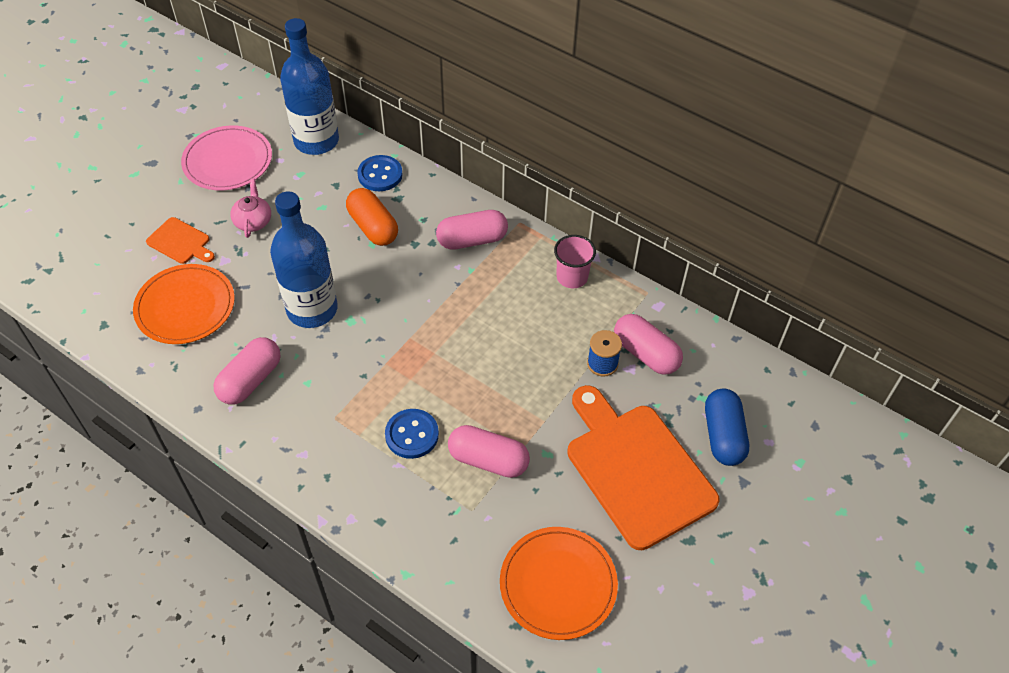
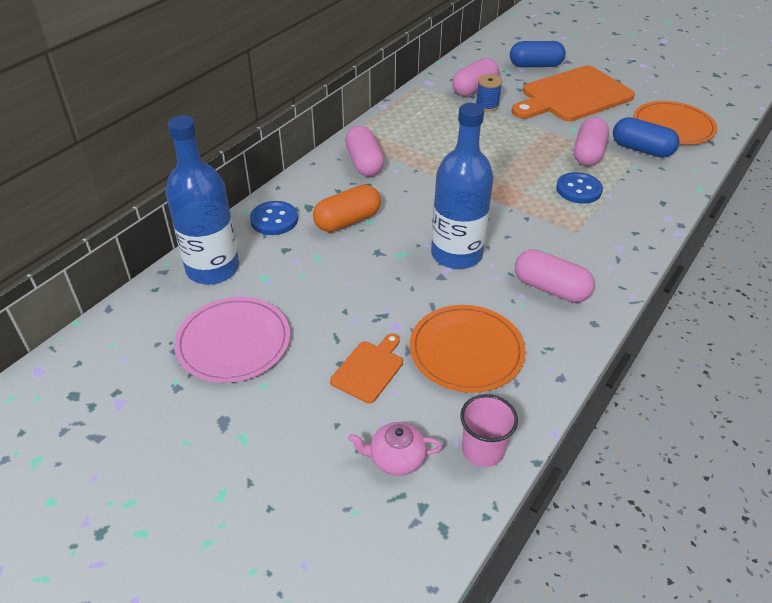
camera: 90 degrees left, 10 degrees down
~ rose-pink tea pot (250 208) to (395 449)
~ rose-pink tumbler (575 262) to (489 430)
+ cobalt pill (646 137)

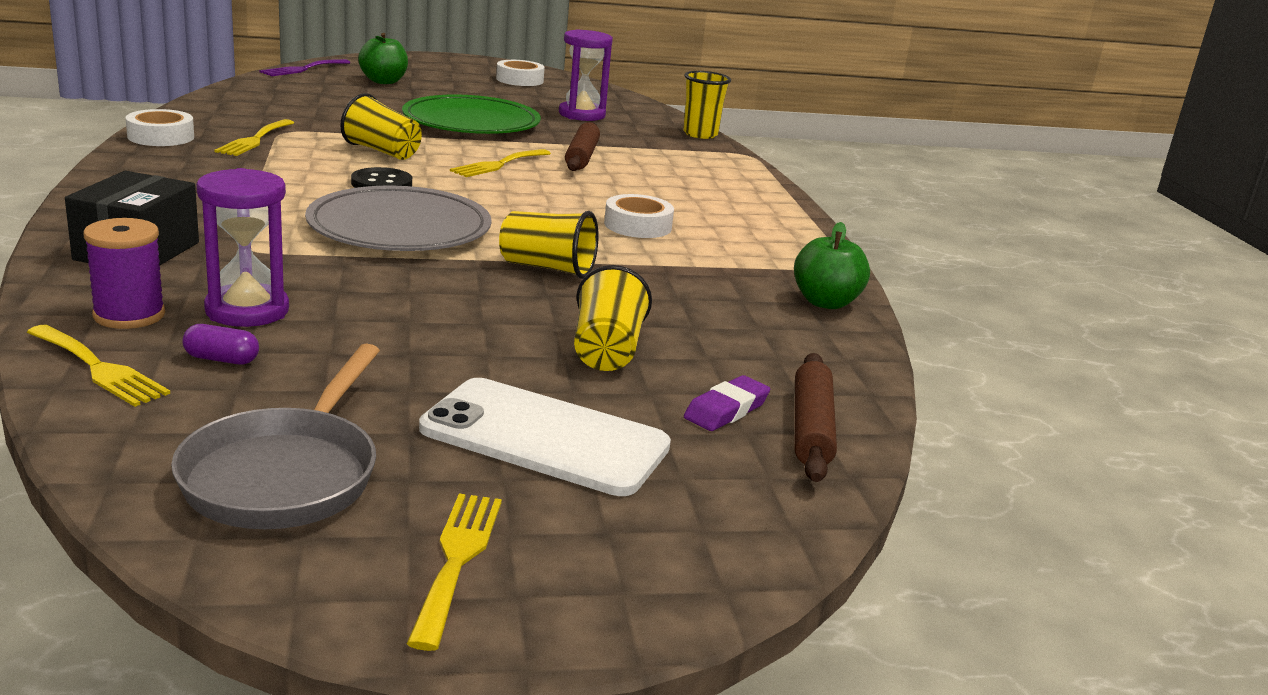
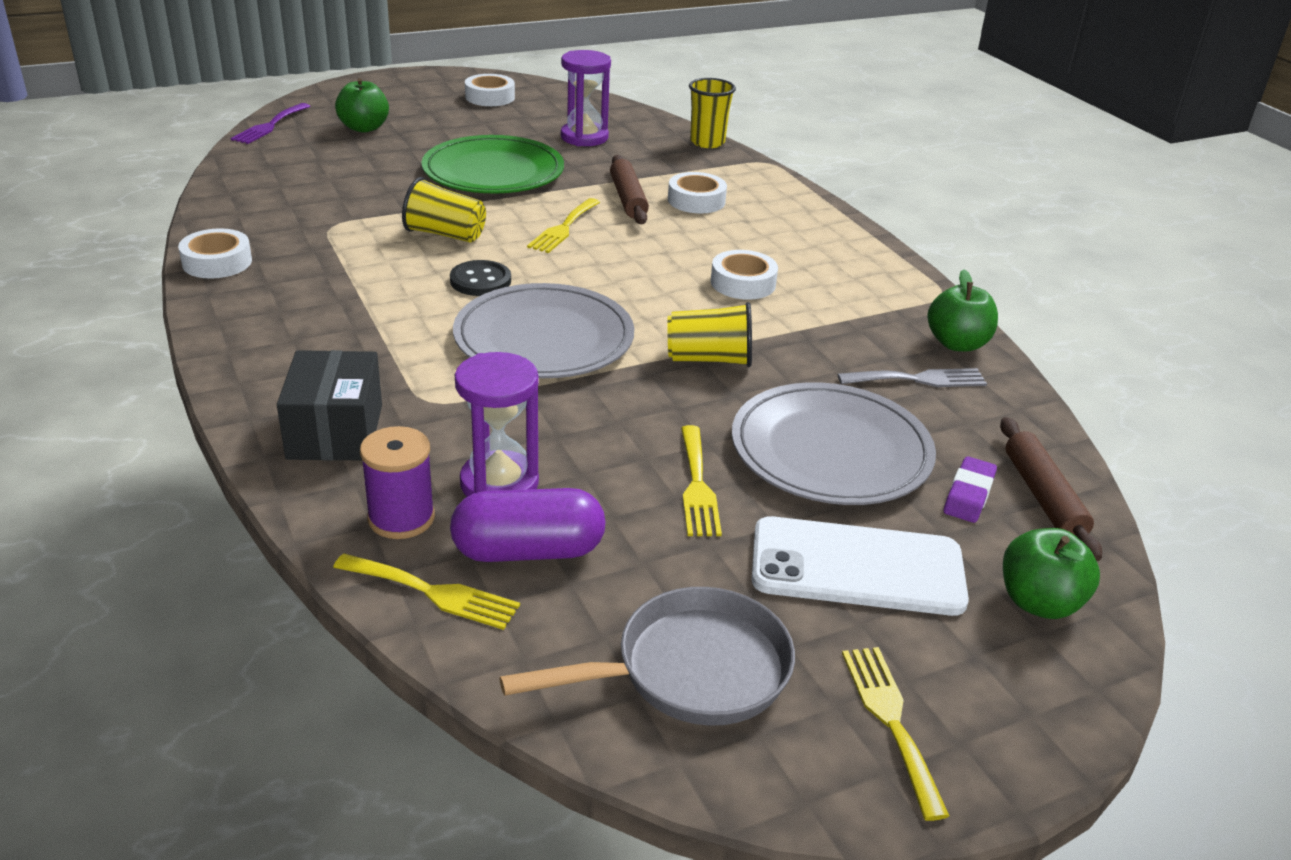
camera: 15 degrees left, 10 degrees up
~ royal purple pill (221 344) = (528 525) x2.09
~ ash-grey pan (275 436) = (647 656) 105 degrees counterclockwise
+ pure white tape (697 192)
~ yellow fork (254 137) to (701 480)
~ yellow tumbler (613 318) to ash-grey flat dish (834 443)
+ ash-grey fork (912 377)
+ leaf-green toy apple (1051 573)

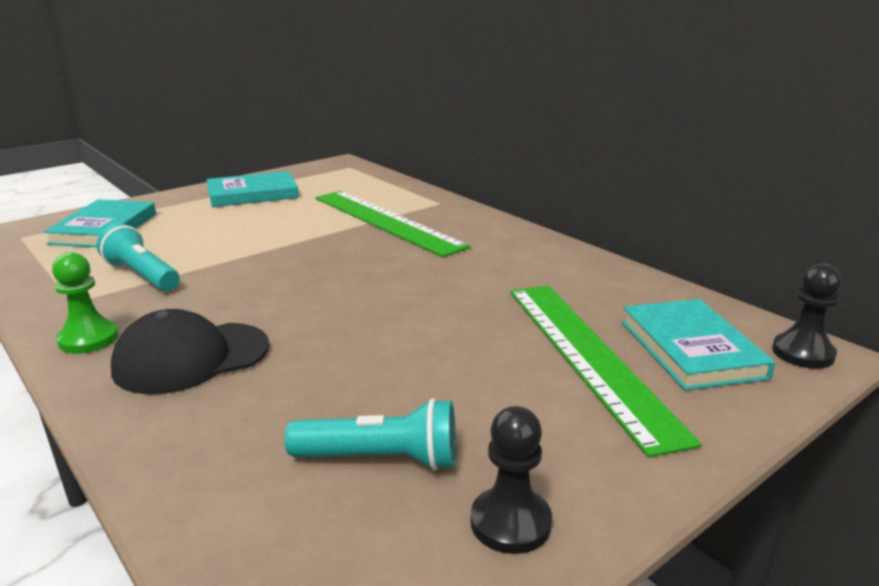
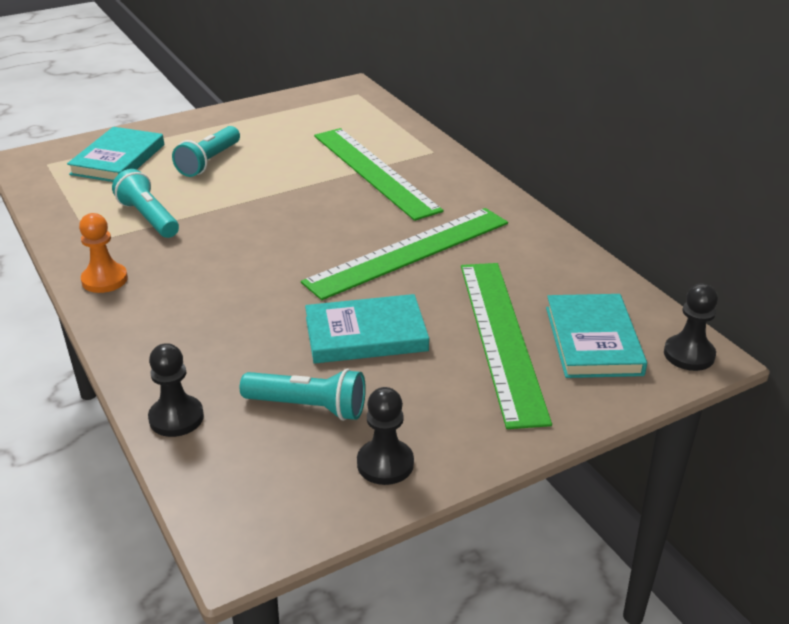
camera: 10 degrees right, 10 degrees up
~ leaf-green game pawn (85 303) to orange-coloured game pawn (103 253)
+ black game pawn (176 390)
+ aqua pocket torch (206 151)
+ leaf-green measuring stick (404 254)
~ aqua book (252 189) to (367 329)
- black peaked cap (190 351)

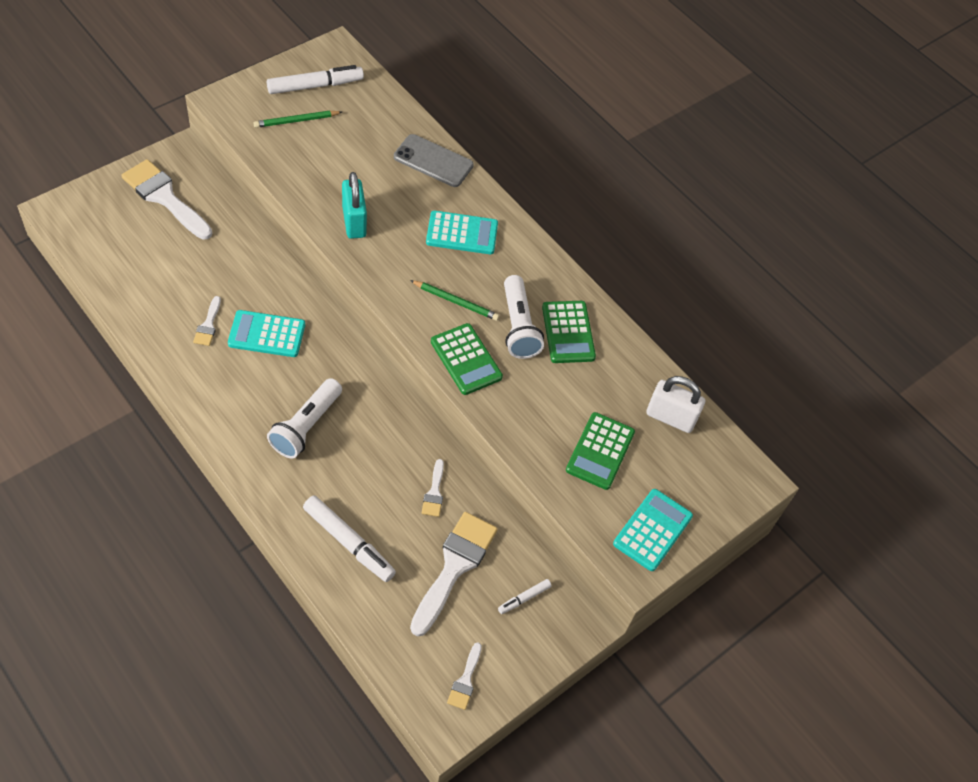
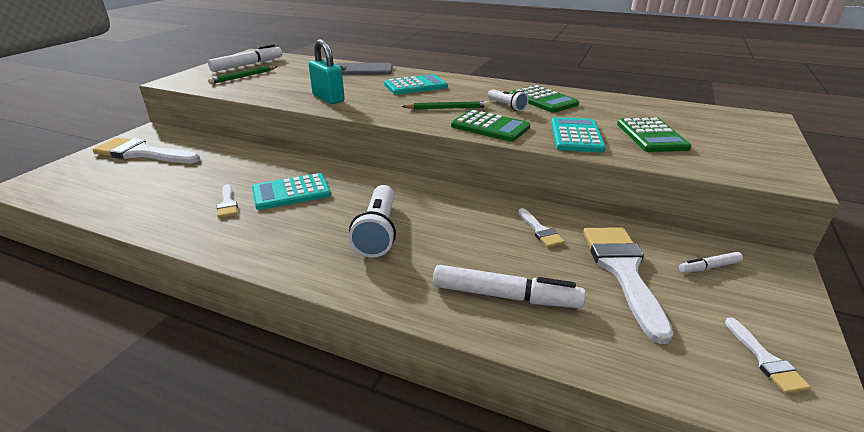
camera: 20 degrees left, 25 degrees down
~ pure white pocket torch (524 317) = (508 100) x0.58
~ aqua pocket calculator (653 530) to (578 134)
~ pure white marker (525 596) = (711 262) 45 degrees clockwise
- pure white lock (675 404)

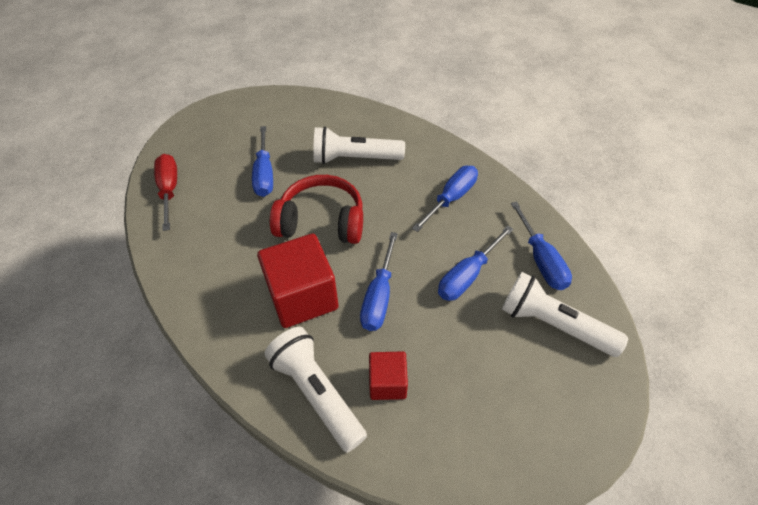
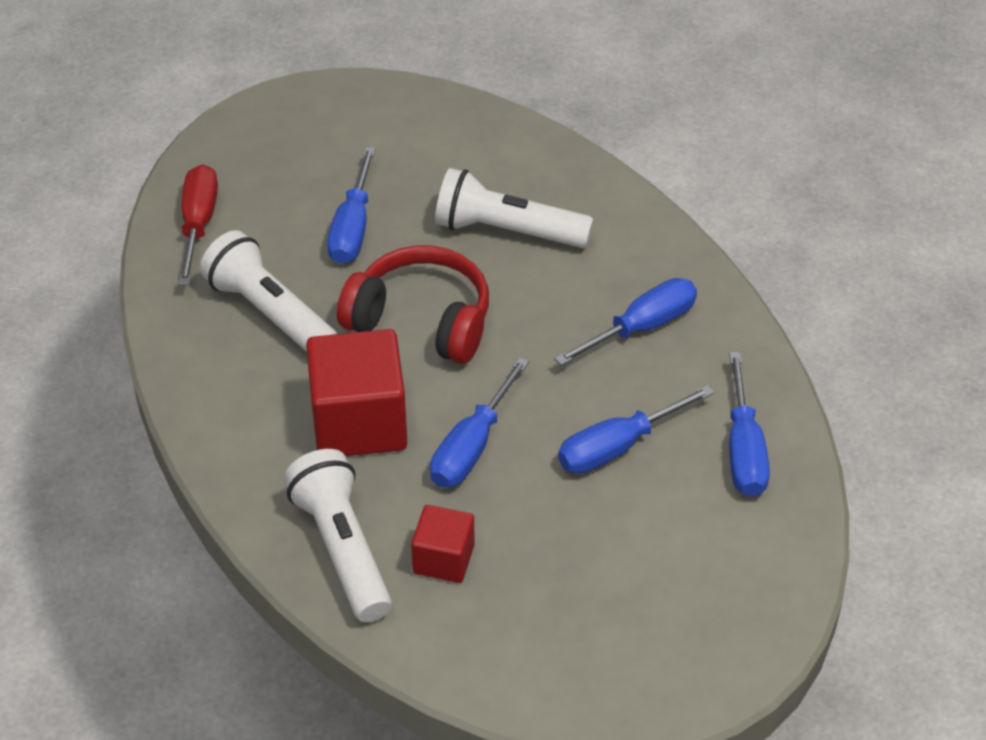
camera: 15 degrees right, 5 degrees down
~ pure white pocket torch (565 314) to (268 291)

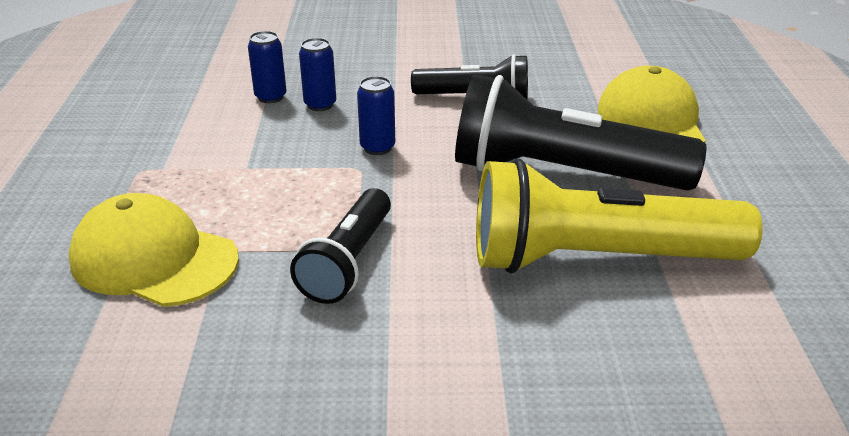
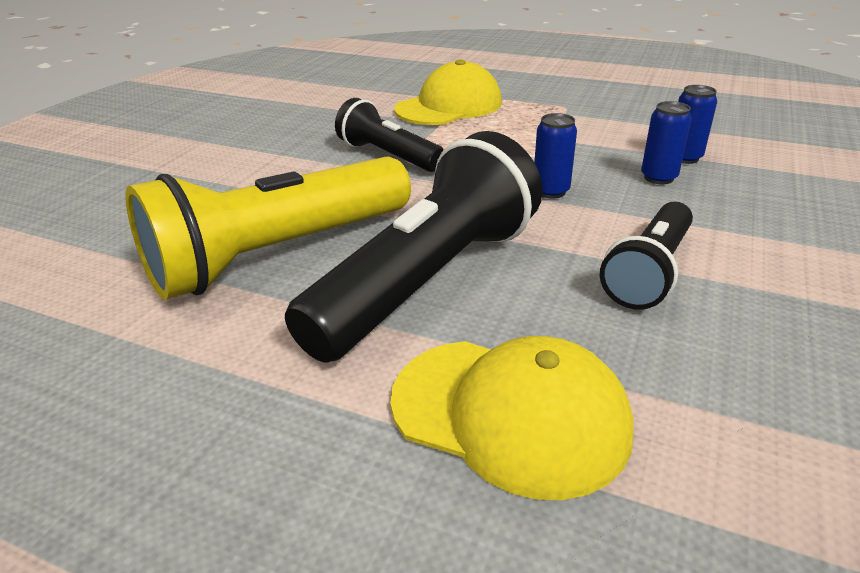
camera: 115 degrees right, 0 degrees up
~ yellow pocket torch (619 216) = (268 228) 150 degrees counterclockwise

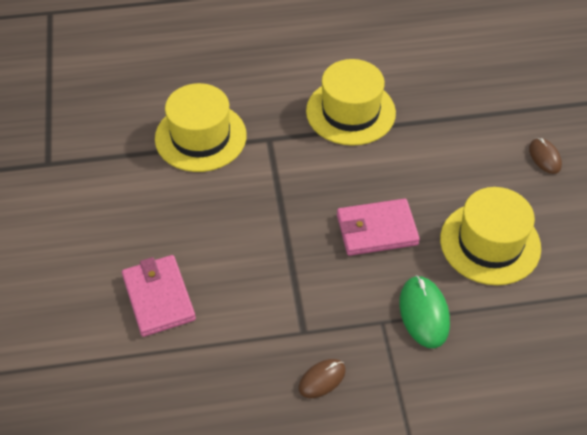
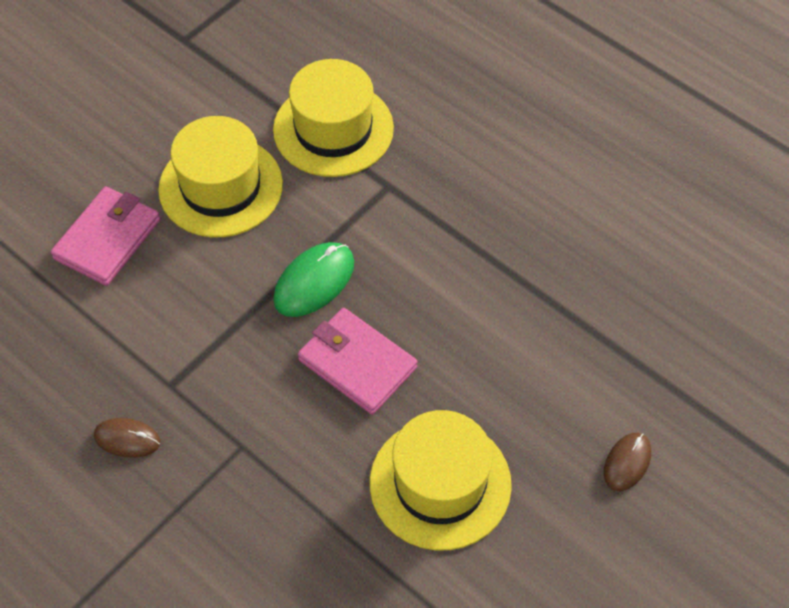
camera: 50 degrees right, 5 degrees up
~ yellow hat (351 102) to (220 176)
~ leaf-green PC mouse (424 311) to (313 279)

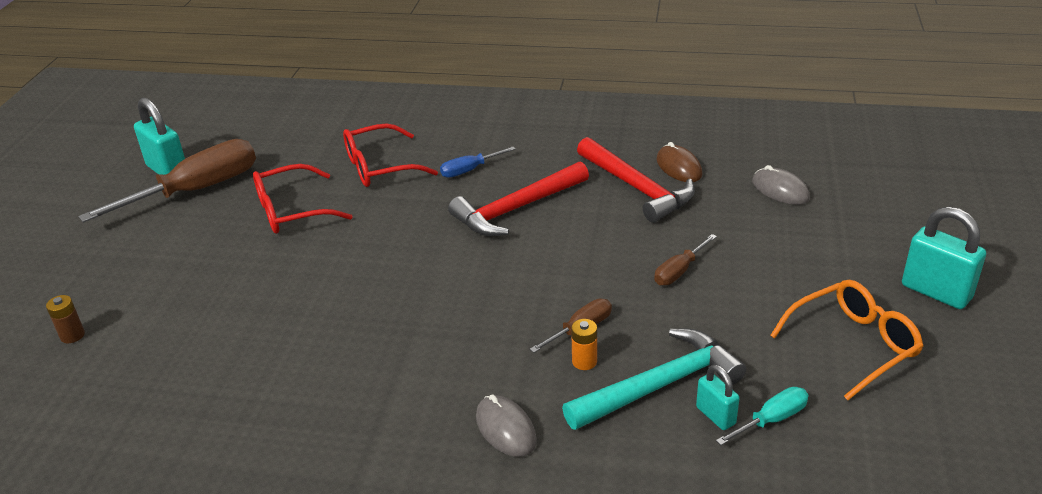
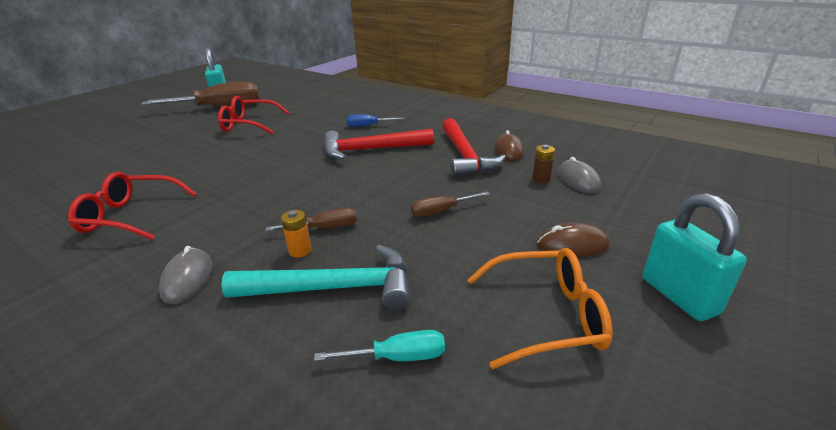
camera: 25 degrees right, 5 degrees down
~ scarlet spectacles (390 155) to (132 206)
~ russet AA battery (65 319) to (543 164)
+ russet PC mouse (573 240)
- aqua lock (718 397)

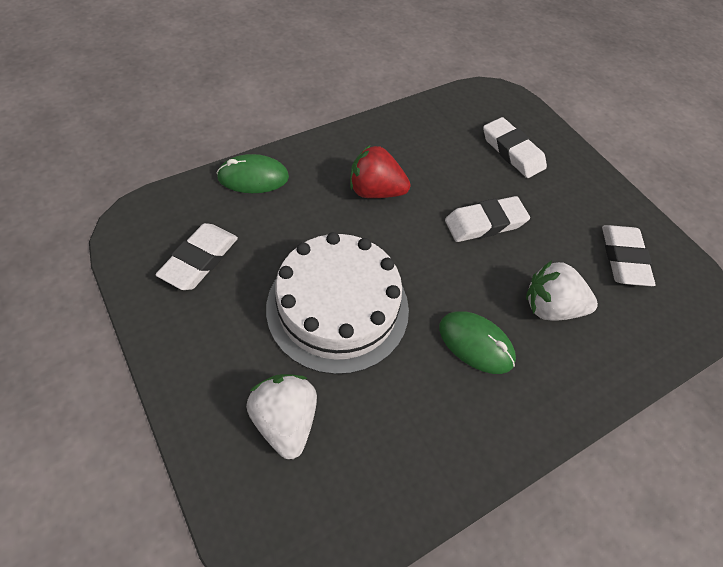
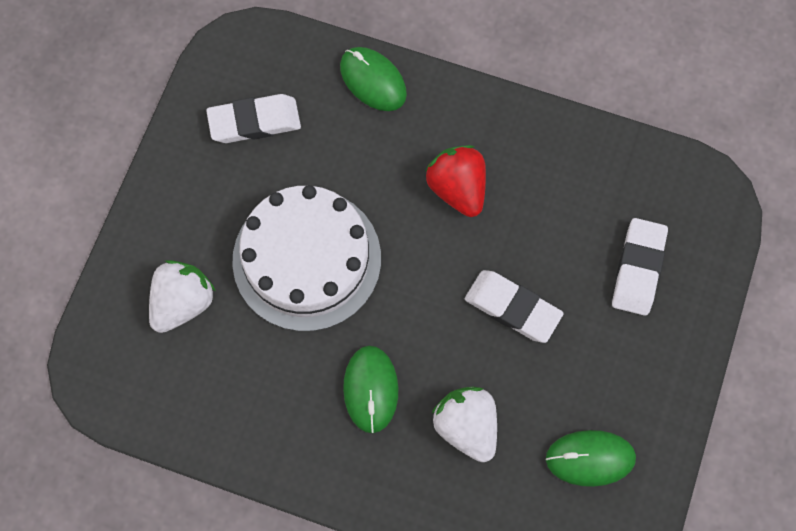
camera: 55 degrees right, 15 degrees up
~ pure white eraser (629 255) to leaf-green PC mouse (591 458)

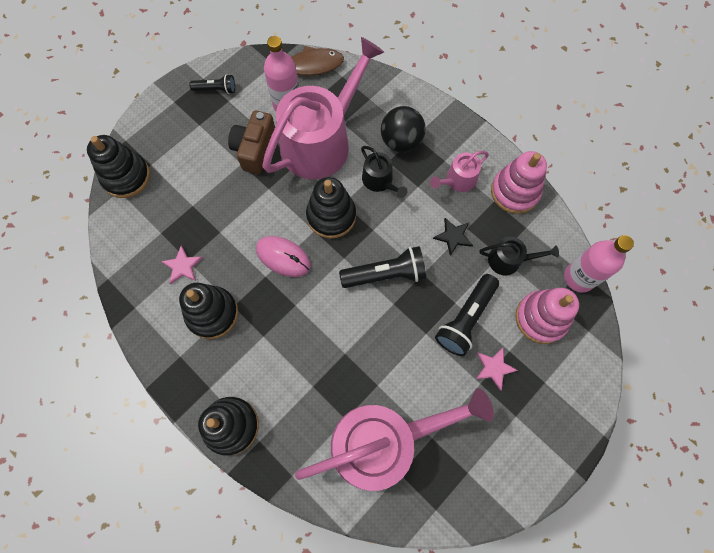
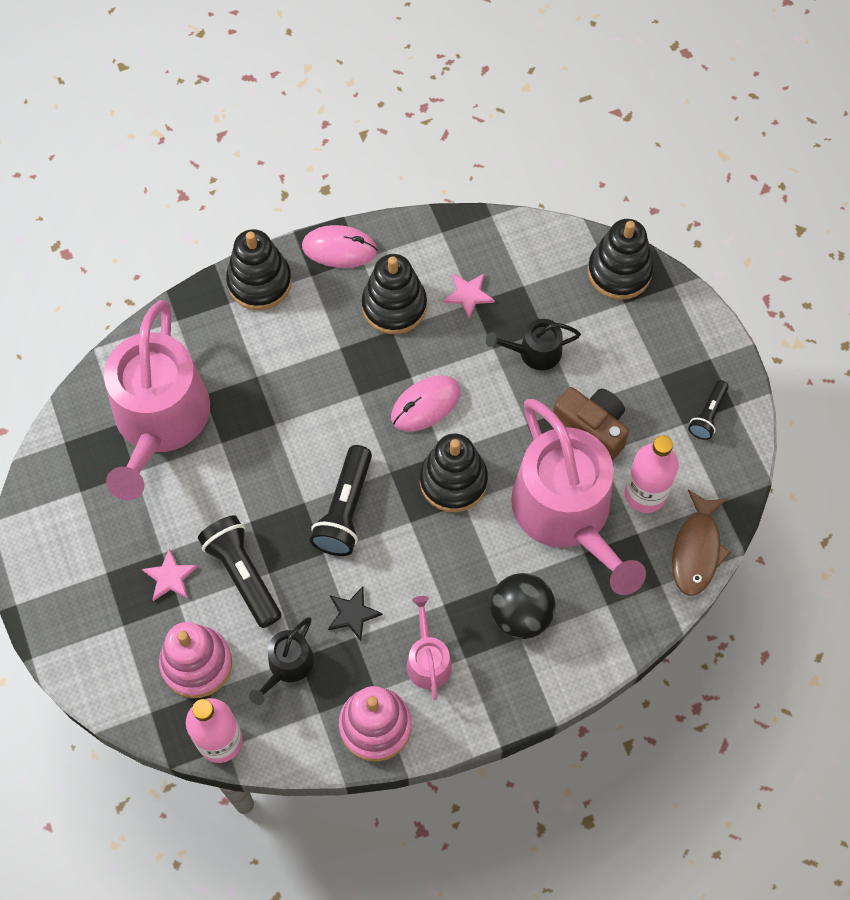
camera: 115 degrees right, 5 degrees down
+ rose-pink PC mouse (340 246)
~ black sprinkling can (384 172) to (533 344)

